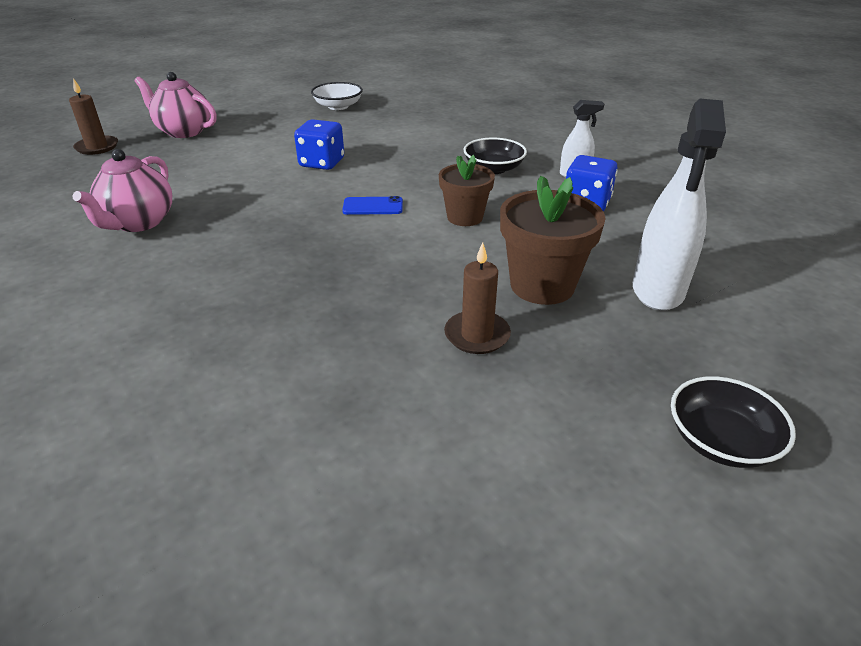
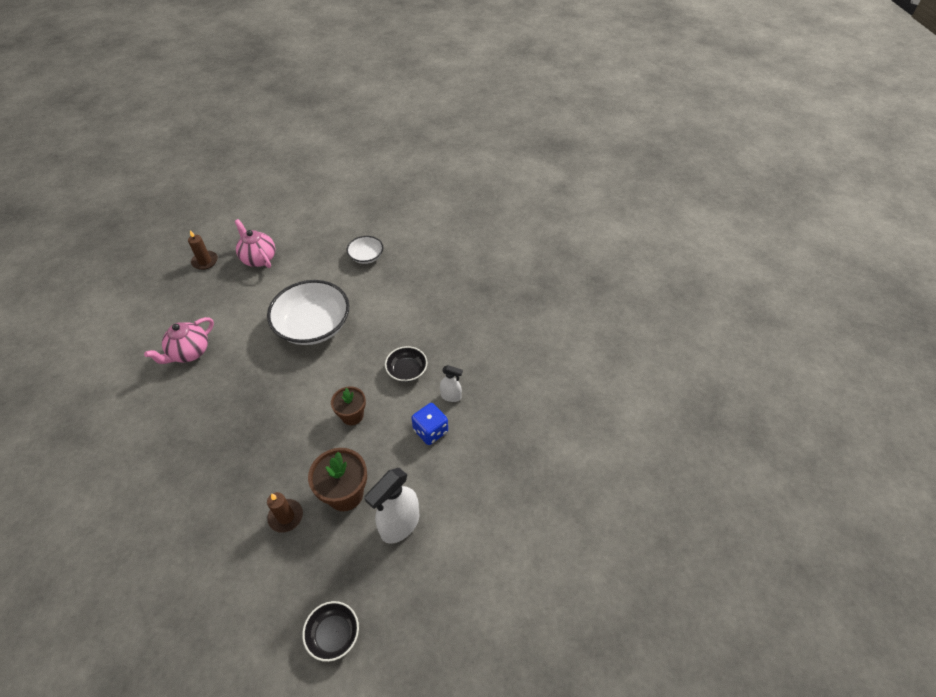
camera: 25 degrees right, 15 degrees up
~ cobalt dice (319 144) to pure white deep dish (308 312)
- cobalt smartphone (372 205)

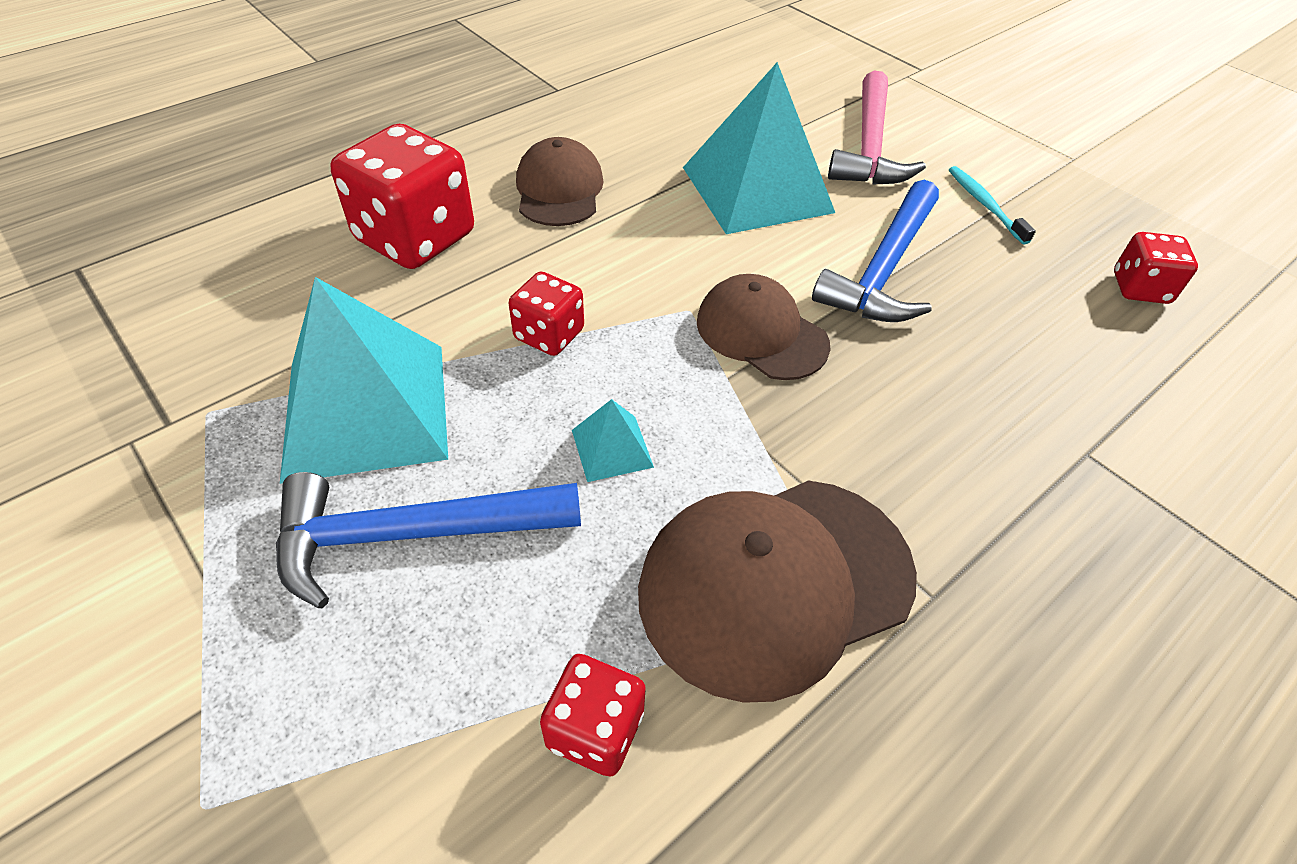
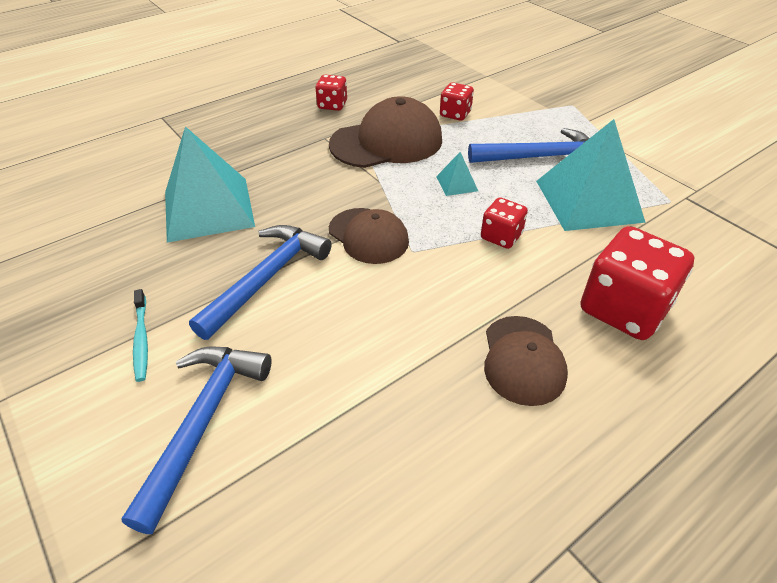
camera: 175 degrees left, 5 degrees down
~ rose-pink hammer (877 128) to cobalt hammer (196 440)
~ aqua solid pyramid (759 148) to (210 184)
~ scarlet dice (1156 268) to (331 93)

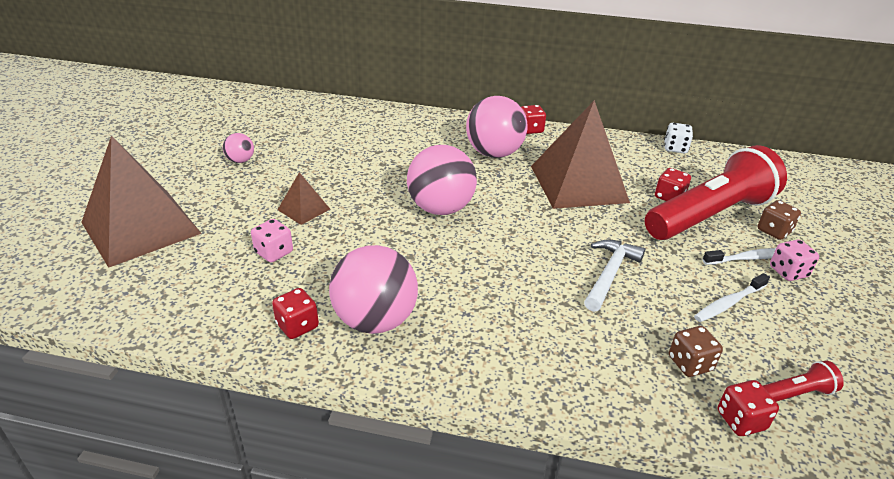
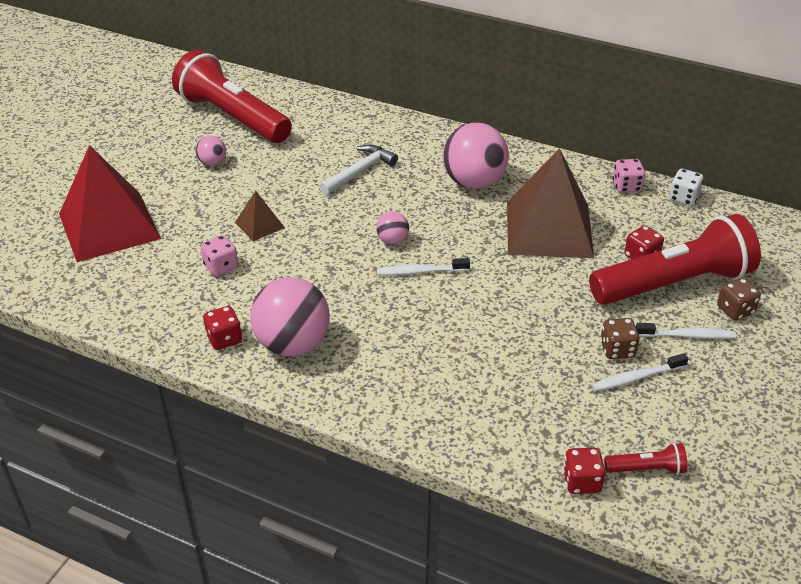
camera: 15 degrees right, 5 degrees up
~ russet solid pyramid (141 201) to scarlet solid pyramid (110 203)
+ scarlet pocket torch (232 96)
~ pure white hammer (614 276) to (358 169)
~ rose-pink ball (442 180) = (392 227) x0.47
+ pure white tooth brush (423 267)
~ russet dice (696 351) to (619 338)
~ rose-pink dice (794 260) to (628 176)
- scarlet dice (533 119)

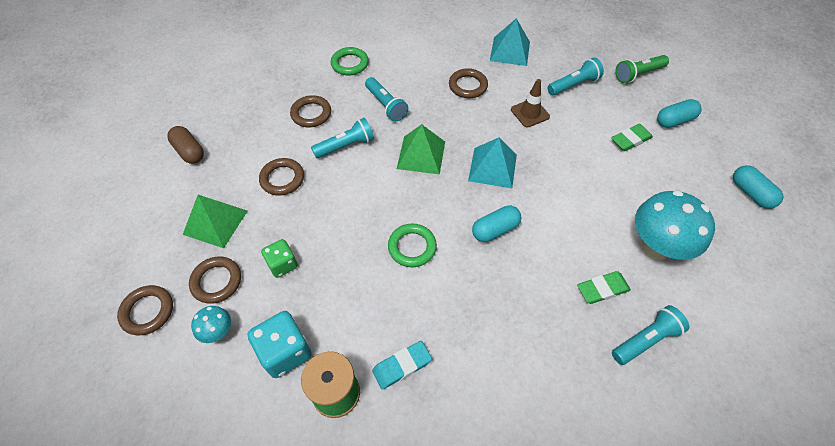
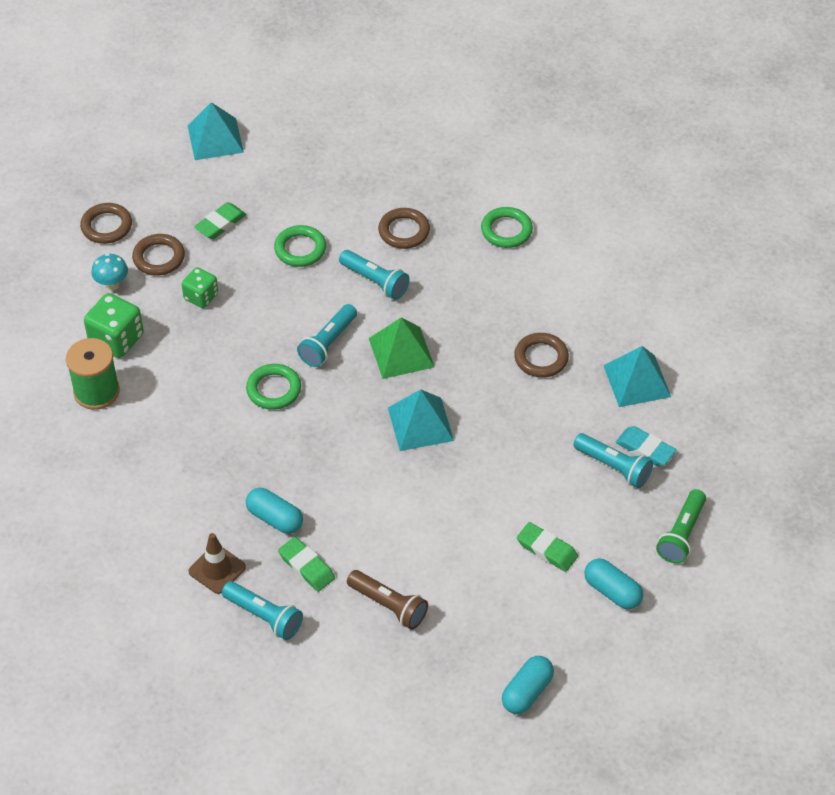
camera: 65 degrees right, 5 degrees down
~ aqua dice (280 344) to leaf-green dice (114 325)
+ aqua solid pyramid (216 131)
~ russet traffic cone (530 103) to (217 563)
~ leaf-green solid pyramid (214 221) to leaf-green eraser (220 220)
~ aqua pill (496 223) to (274 511)
~ russet ring (281 177) to leaf-green ring (300 246)
~ aqua pocket torch (386 99) to (327 335)
~ aqua fungus (675 225) to russet pocket torch (387 600)
~ aqua eraser (402 365) to (646 446)
~ leaf-green pocket torch (642 69) = (681 526) 105 degrees counterclockwise
- russet pill (185 145)

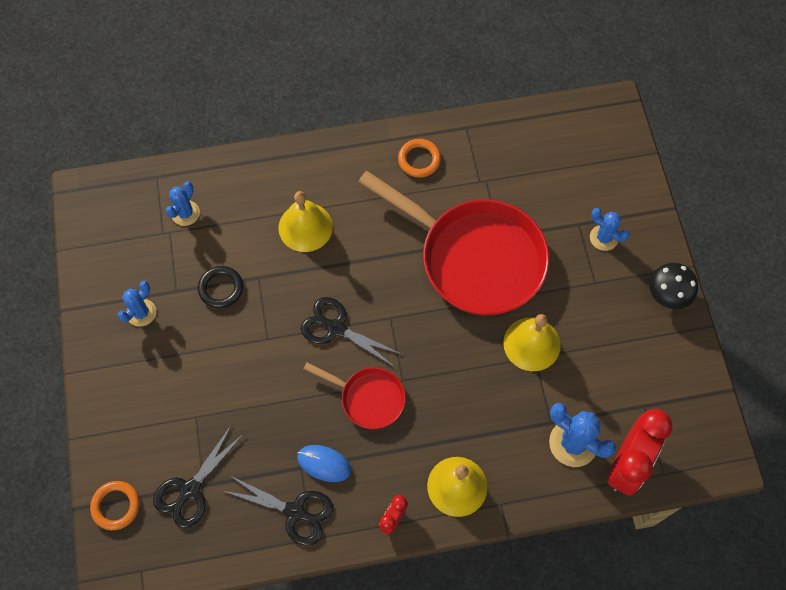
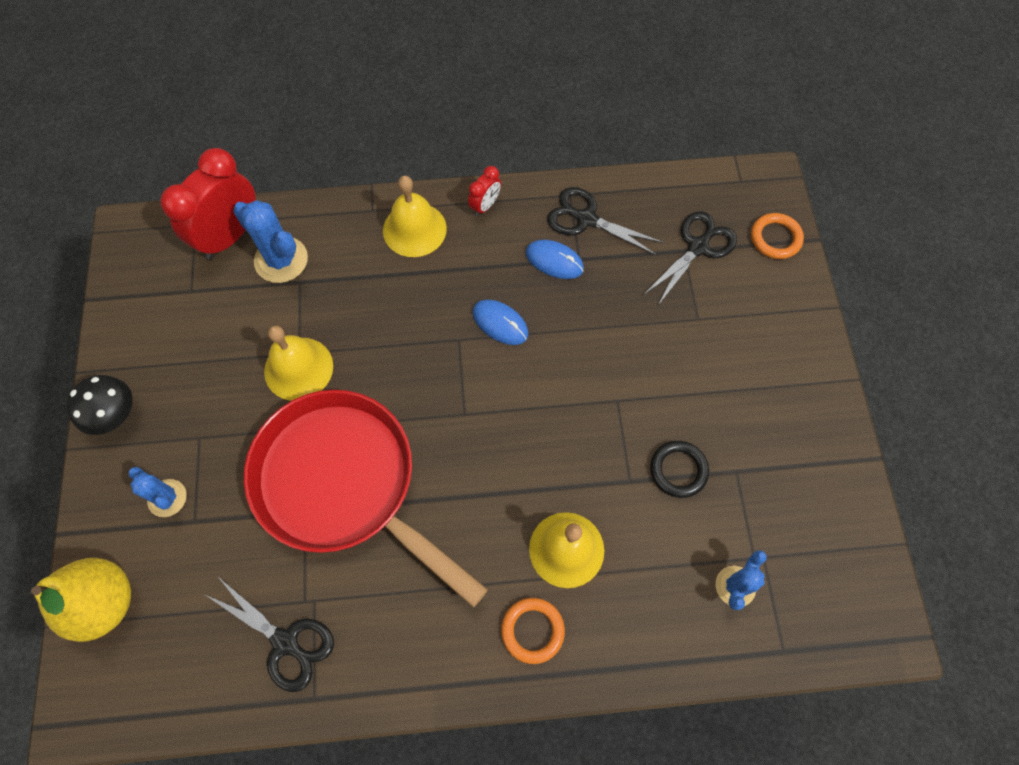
camera: 175 degrees left, 0 degrees up
+ yellow pear fruit (81 600)
~ black shears (352 332) to (269 634)
~ scarlet pan (355 396) to cobalt PC mouse (500 322)
~ orange-coloured ring (419 158) to (533 631)
- cobalt prickly plant (136 304)

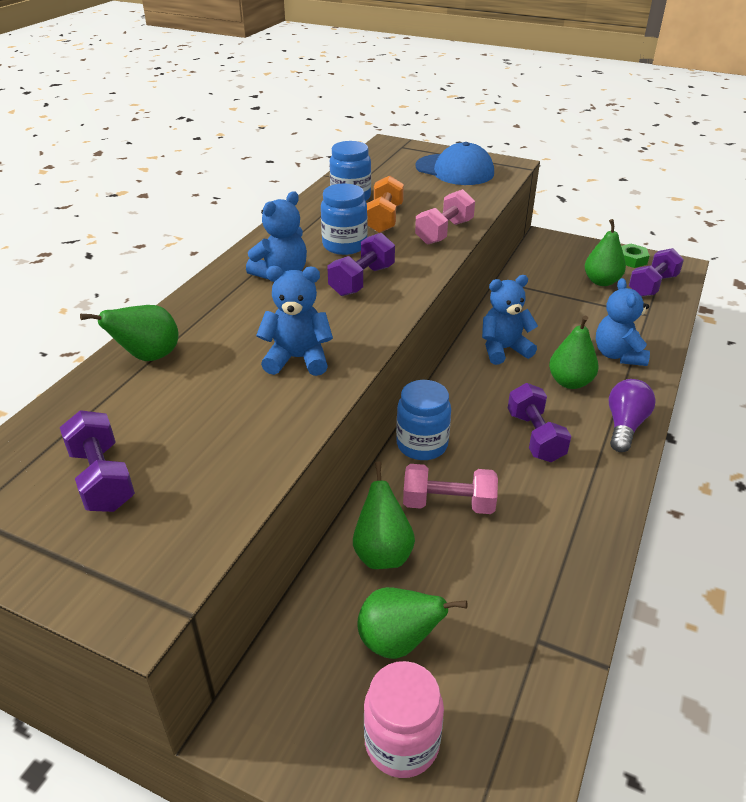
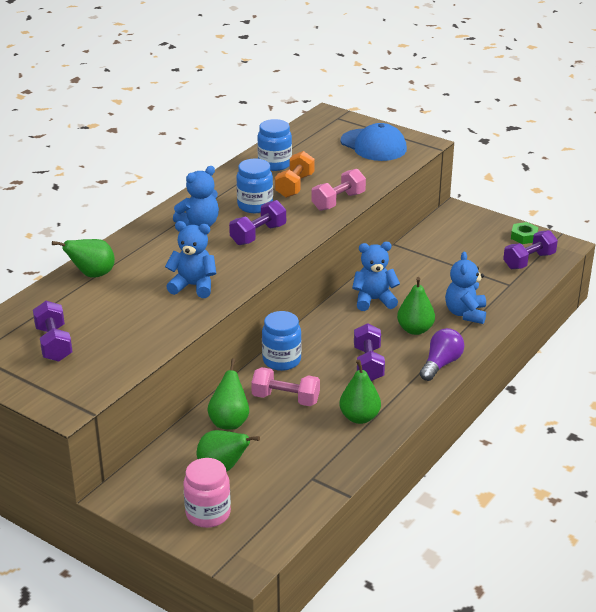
camera: 10 degrees right, 5 degrees down
~ leaf-green pear fruit (605 252) to (360 391)

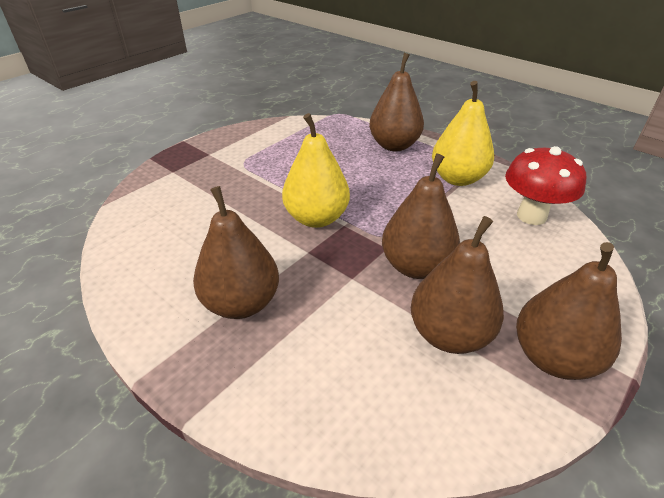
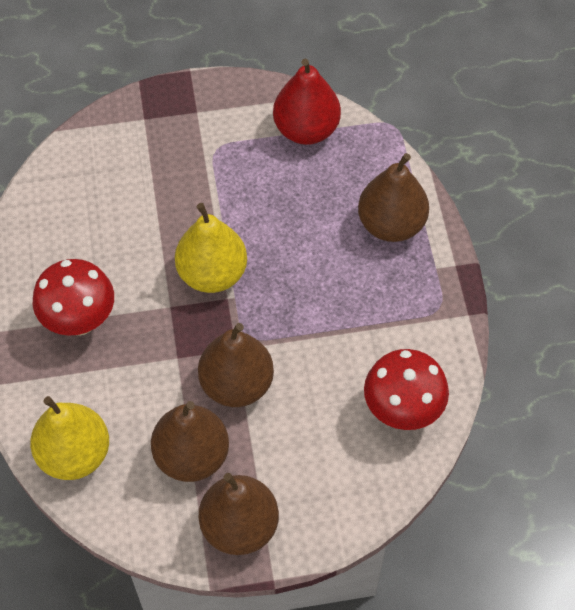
camera: 40 degrees right, 20 degrees up
~ yellow pear fruit (463 133) to (69 438)
~ russet pear fruit (236 252) to scarlet fungus (73 297)
+ scarlet pear fruit (307 102)

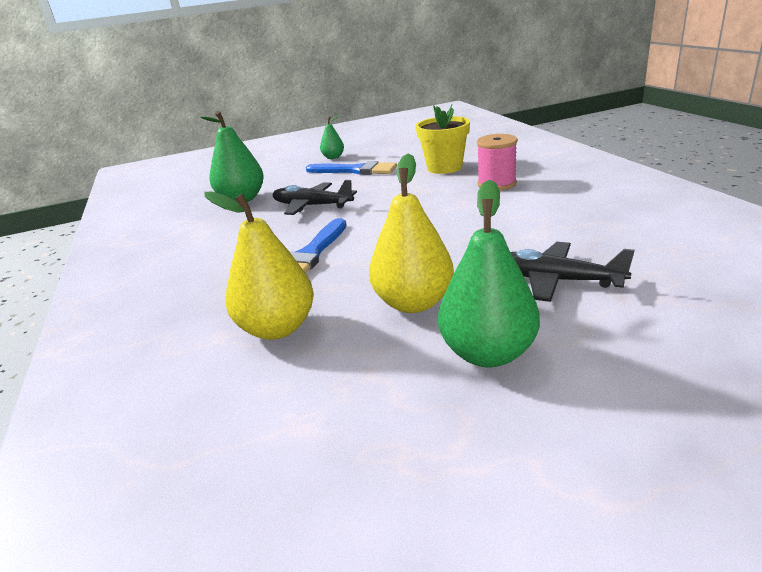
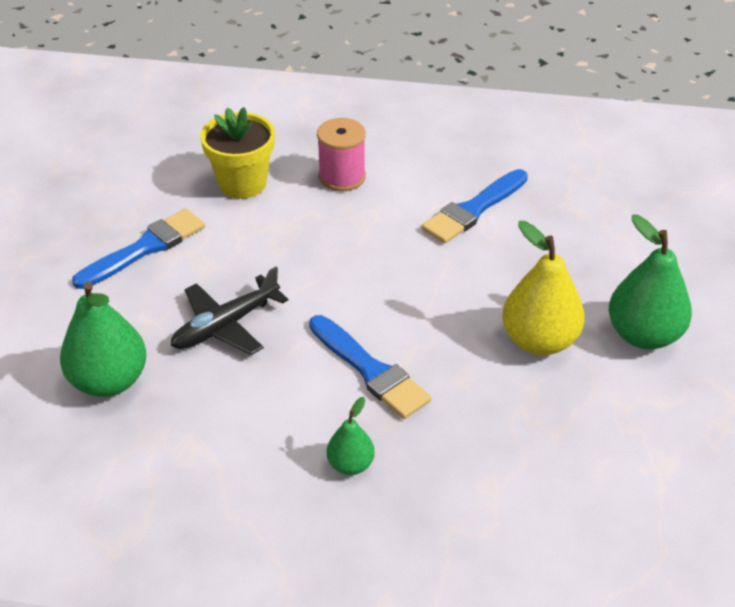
camera: 65 degrees left, 15 degrees up
~ leaf-green pear fruit (332 137) to (351 436)
+ cobalt brush (475 206)
- yellow pear fruit (259 265)
- black toy plane (573 272)

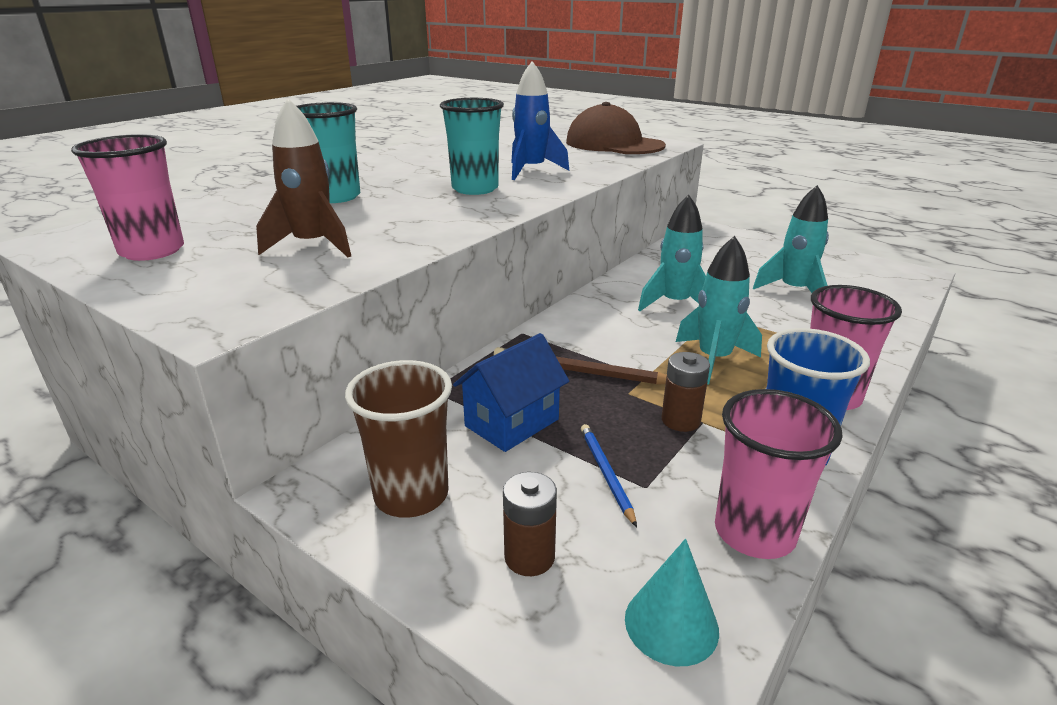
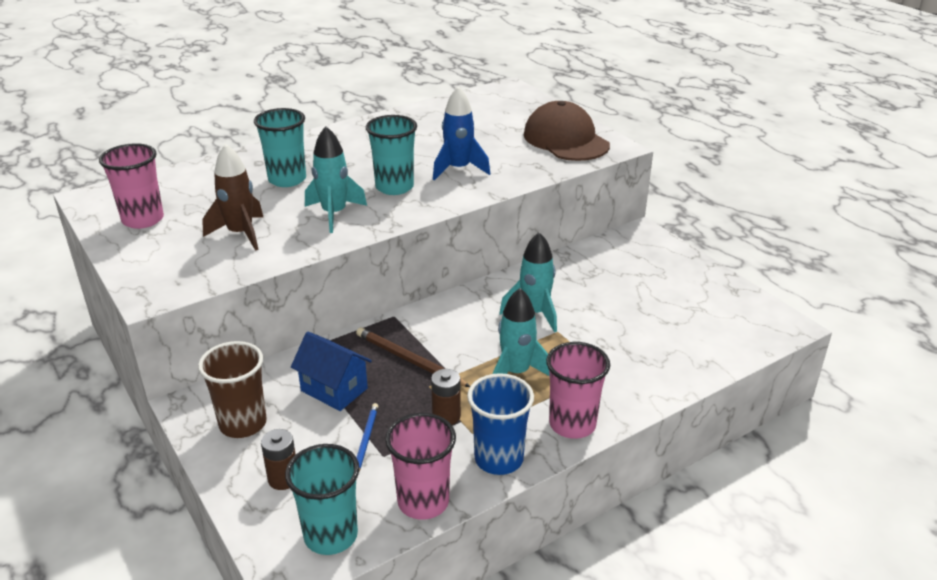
camera: 20 degrees right, 5 degrees up
~ aqua cone (672 602) to aqua tumbler (322 499)
~ cobalt cottage (511 392) = (331 371) 60 degrees clockwise
~ aqua toy rocket (791 239) to (336 179)

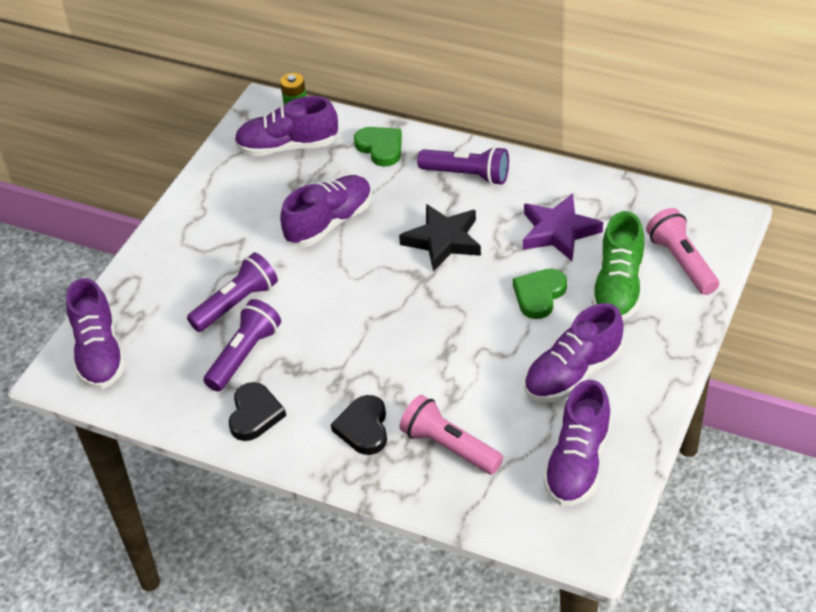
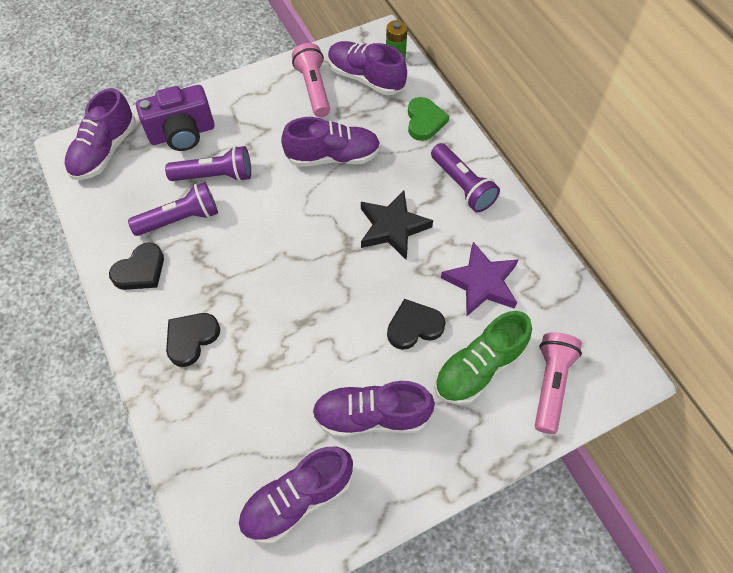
camera: 35 degrees right, 15 degrees up
+ royal purple camera (175 118)
~ rose-pink pocket torch (451 434) to (311 80)
~ leaf-green love heart (540 293) to black love heart (416 324)

